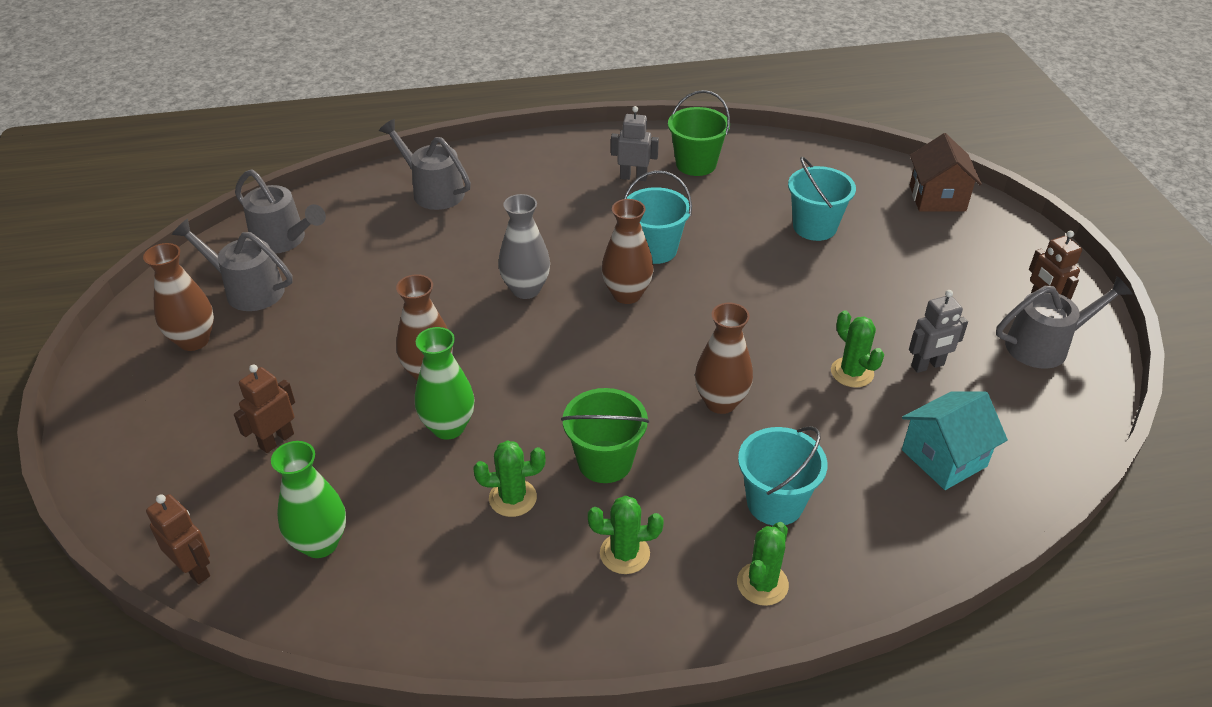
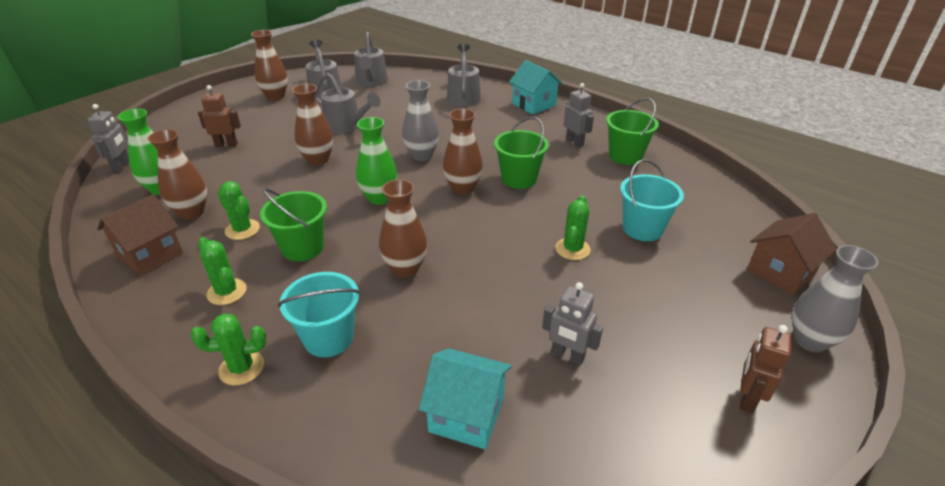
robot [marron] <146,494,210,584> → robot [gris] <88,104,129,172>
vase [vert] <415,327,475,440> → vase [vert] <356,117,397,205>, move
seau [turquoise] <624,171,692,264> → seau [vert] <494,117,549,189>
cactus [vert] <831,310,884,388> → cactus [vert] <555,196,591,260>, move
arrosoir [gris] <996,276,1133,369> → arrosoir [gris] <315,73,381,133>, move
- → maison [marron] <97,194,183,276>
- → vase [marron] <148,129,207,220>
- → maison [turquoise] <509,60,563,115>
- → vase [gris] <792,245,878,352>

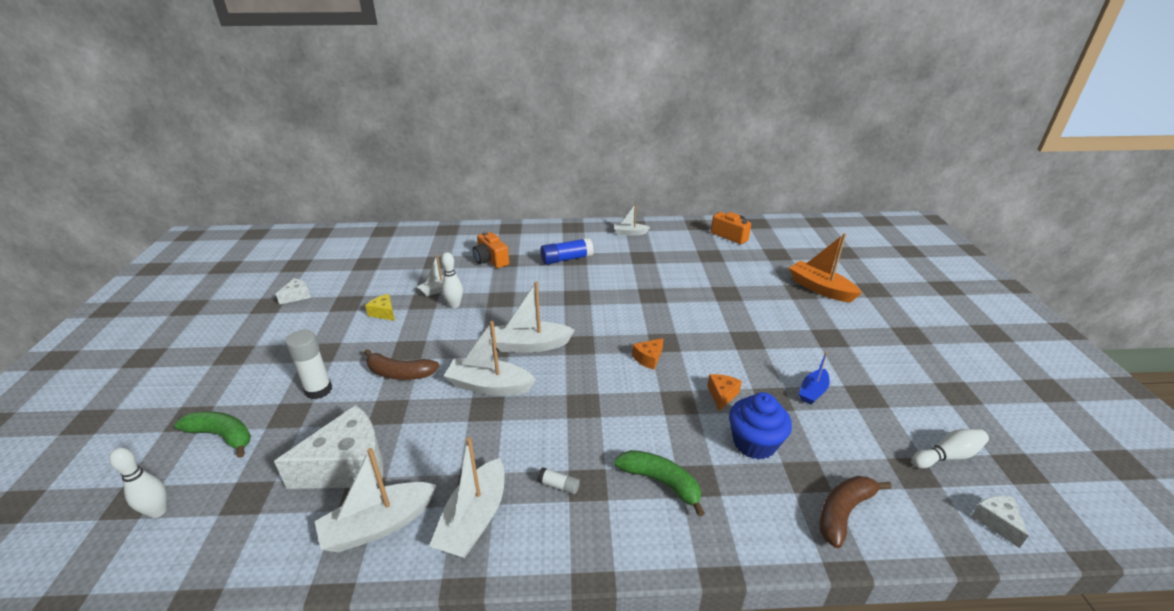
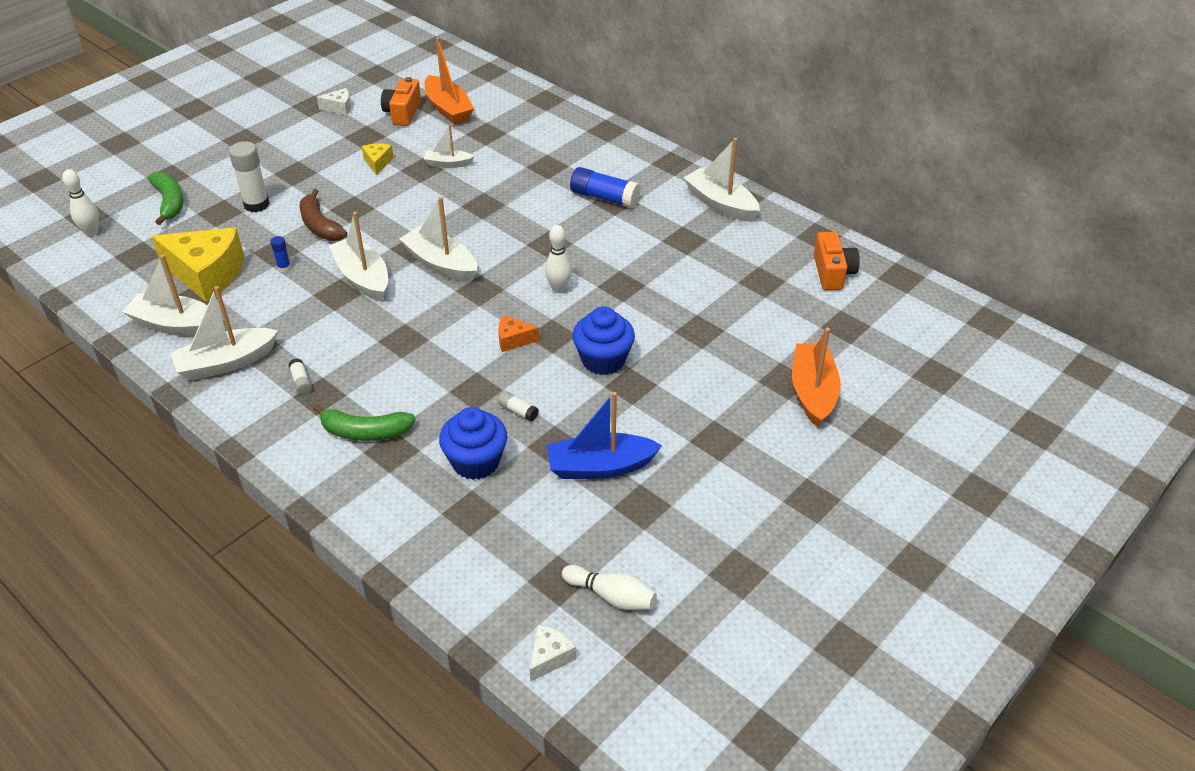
fromage [blanc] <274,405,383,489> → fromage [jaune] <151,228,244,302>
quille [blanc] <441,252,463,308> → quille [blanc] <545,225,572,293>, move
appareil photo [orange] <472,231,509,268> → appareil photo [orange] <381,77,421,126>, move
bateau [blanc] <614,203,650,236> → bateau [blanc] <684,138,760,222>, x1.72
banane [vert] <614,450,705,517> → banane [vert] <313,404,415,441>, 105 degrees clockwise
fromage [orange] <708,374,742,411> → bâton de colle [blanc] <498,391,539,422>
bateau [bleu] <799,351,830,404> → bateau [bleu] <547,392,662,479>, x1.72
banane [marron] <819,476,892,548> → -
- → bâton de colle [bleu] <271,236,291,272>
- → bateau [orange] <425,37,474,125>
- → muffin [bleu] <572,306,635,375>

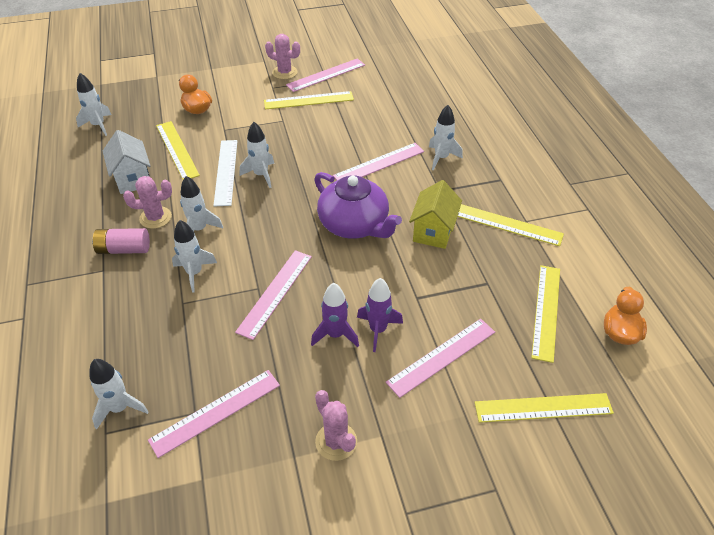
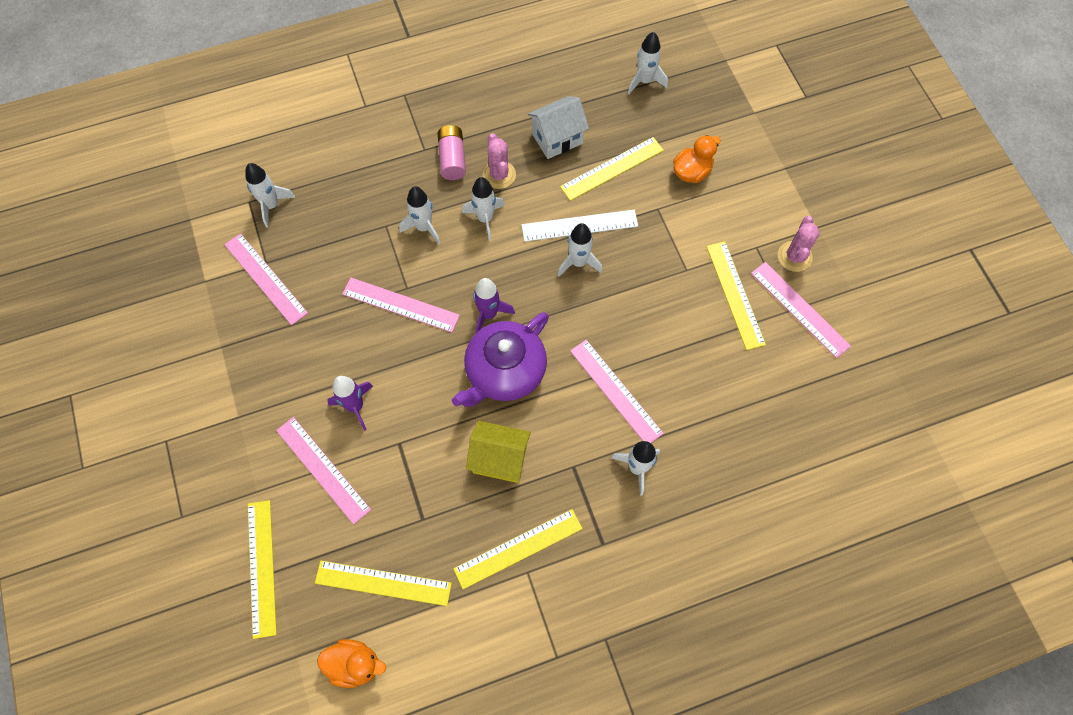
fusée [violet] <311,283,359,347> → fusée [violet] <473,278,515,333>, move
cactus [rose] <315,390,357,461> → -
règle [jaune] <457,204,564,246> → règle [jaune] <453,509,583,589>, 45 degrees clockwise

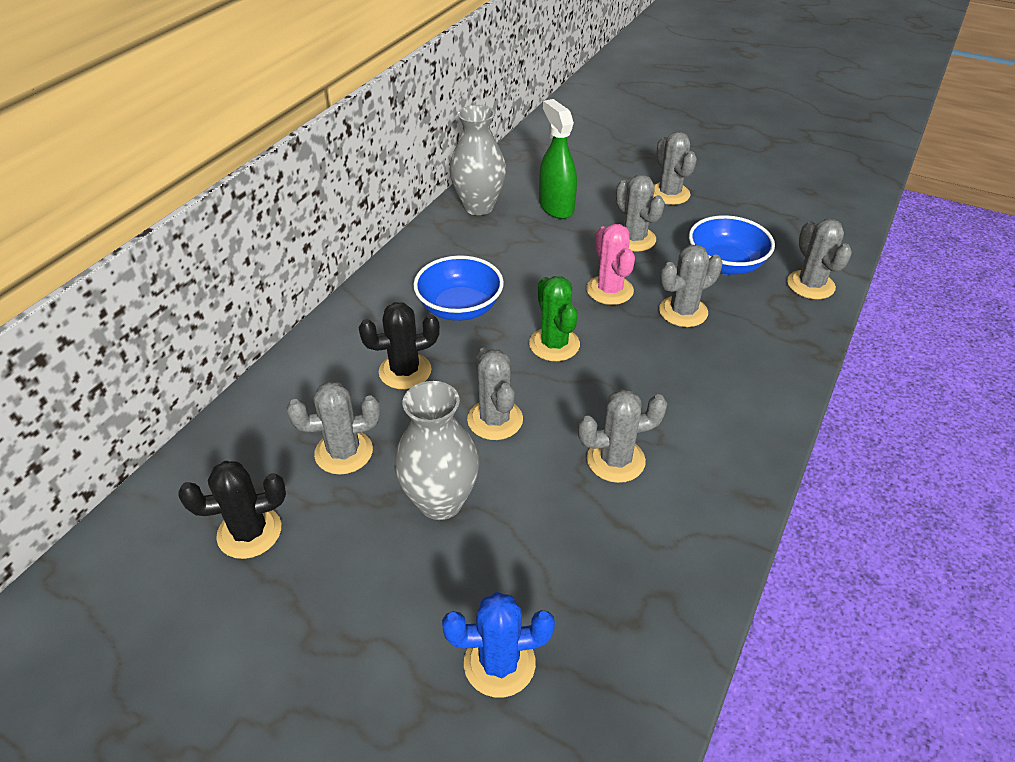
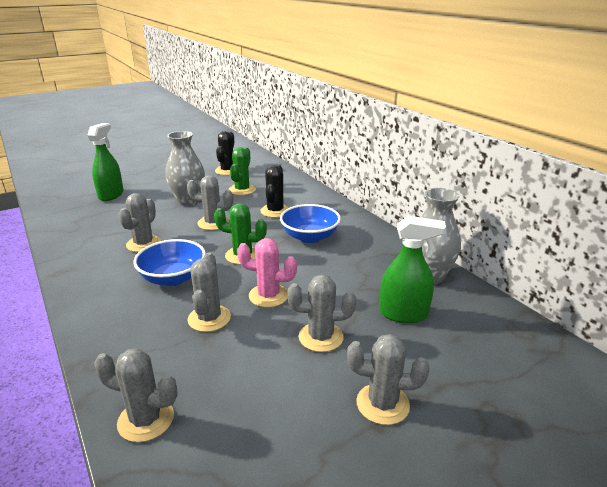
cactus [gris] <287,381,380,474> → cactus [vert] <229,147,256,195>
cactus [bleu] <442,592,555,698> → vaporisateur [vert] <87,123,123,201>
bol [bleu] <689,215,775,275> → bol [bleu] <134,239,206,286>, move

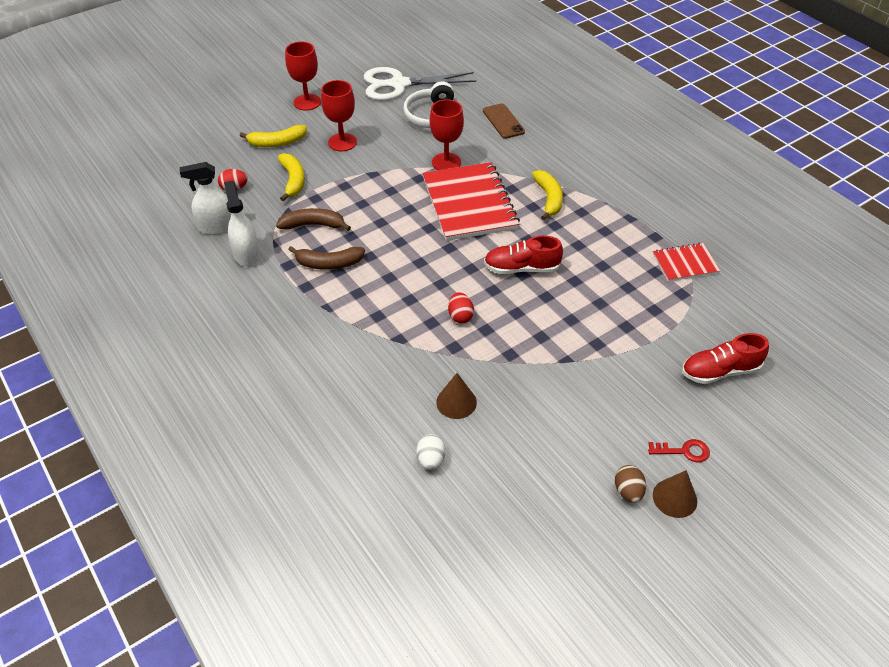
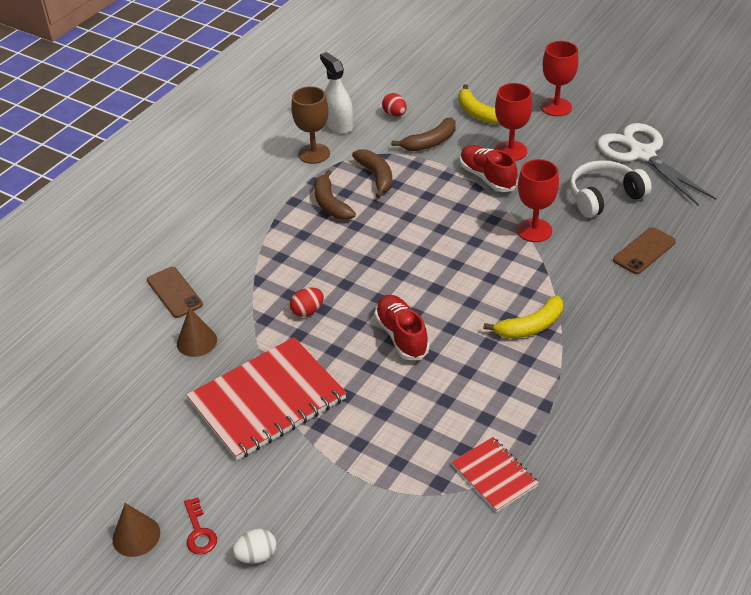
vaporisateur [blanc] <224,181,260,267> → verre à pied [marron] <291,86,330,164>
banane [jaune] <278,153,305,201> → banane [marron] <391,117,455,151>
œuf [blanc] <417,434,446,470> → œuf [blanc] <232,529,277,564>, move
carnet [rouge] <423,162,520,241> → carnet [rouge] <186,337,347,460>, move
œuf [marron] <615,465,646,503> → -
chaussure [rouge] <682,333,769,384> → chaussure [rouge] <460,145,518,192>, move
- → téléphone [marron] <147,267,203,318>

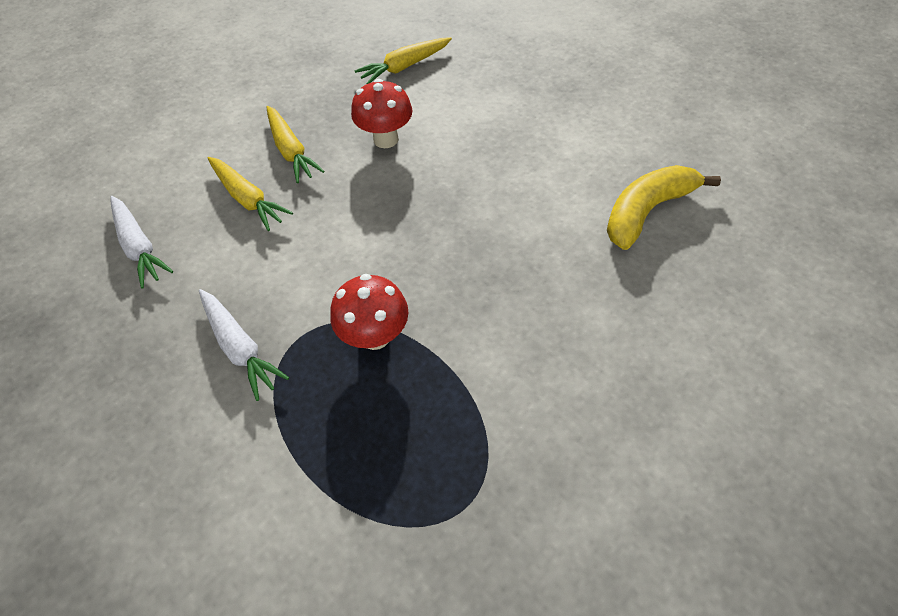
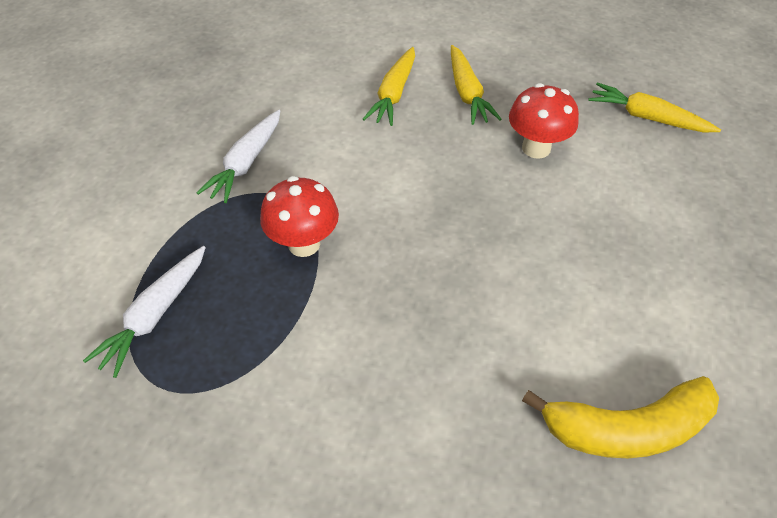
carotte [blanc] <110,196,173,288> → carotte [blanc] <83,246,206,378>, move
carotte [jaune] <266,106,324,183> → carotte [jaune] <451,45,502,125>, 45 degrees counterclockwise
banane [jaune] <607,165,721,250> → banane [jaune] <522,376,719,458>, 150 degrees clockwise

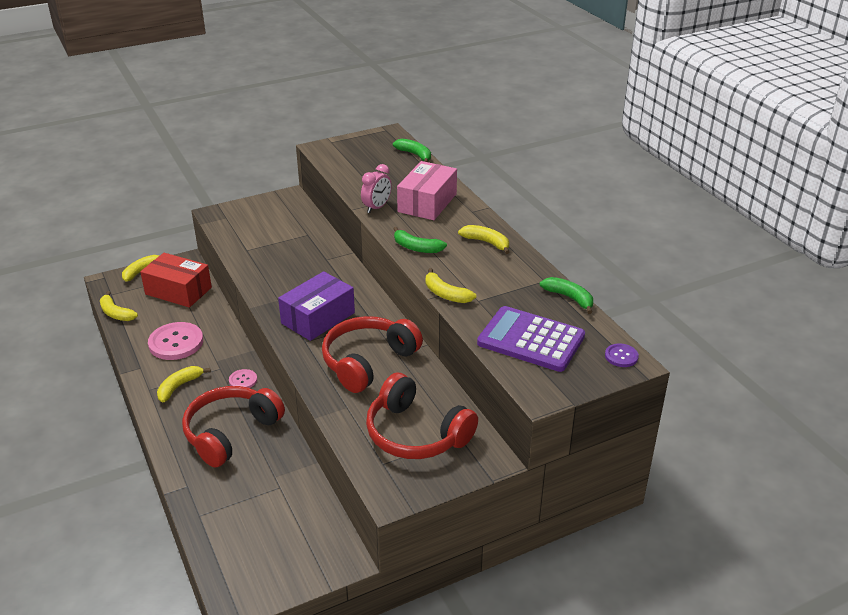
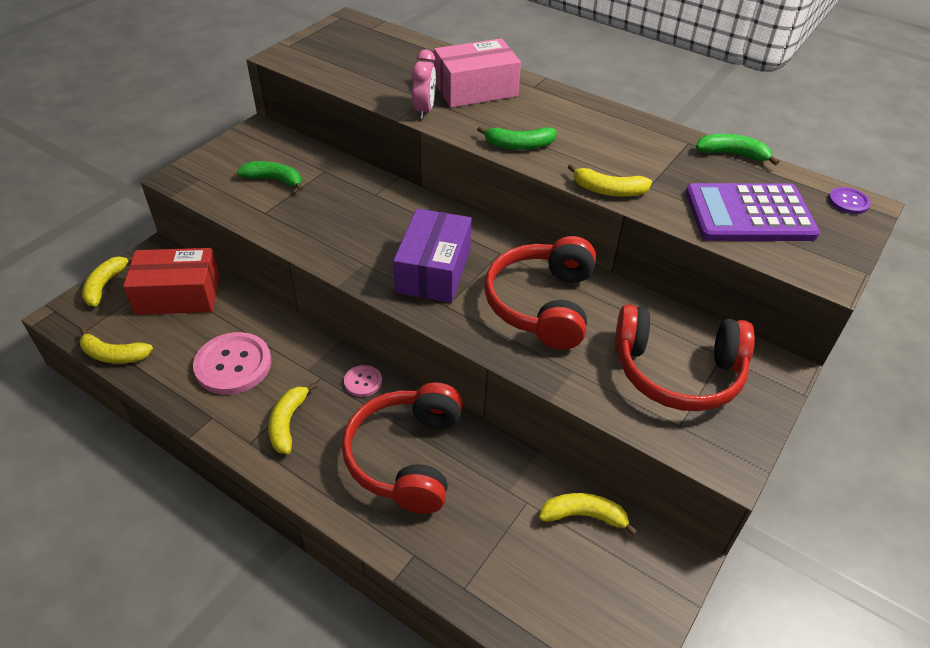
banane [vert] <393,139,431,162> → banane [vert] <237,161,303,191>, move
boîte [rose] <397,161,457,220> → boîte [rose] <434,38,521,108>, 75 degrees clockwise
banane [jaune] <458,225,509,254> → banane [jaune] <539,493,638,536>, move

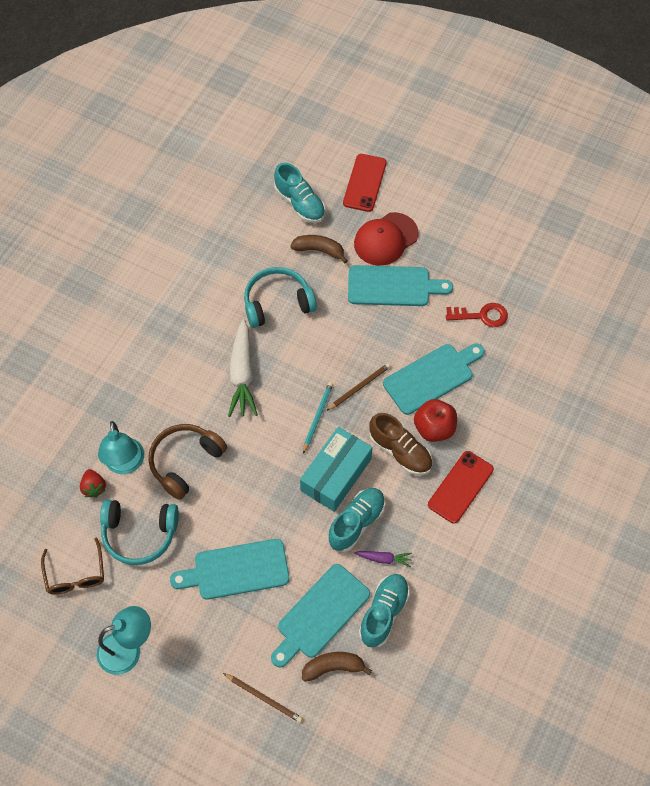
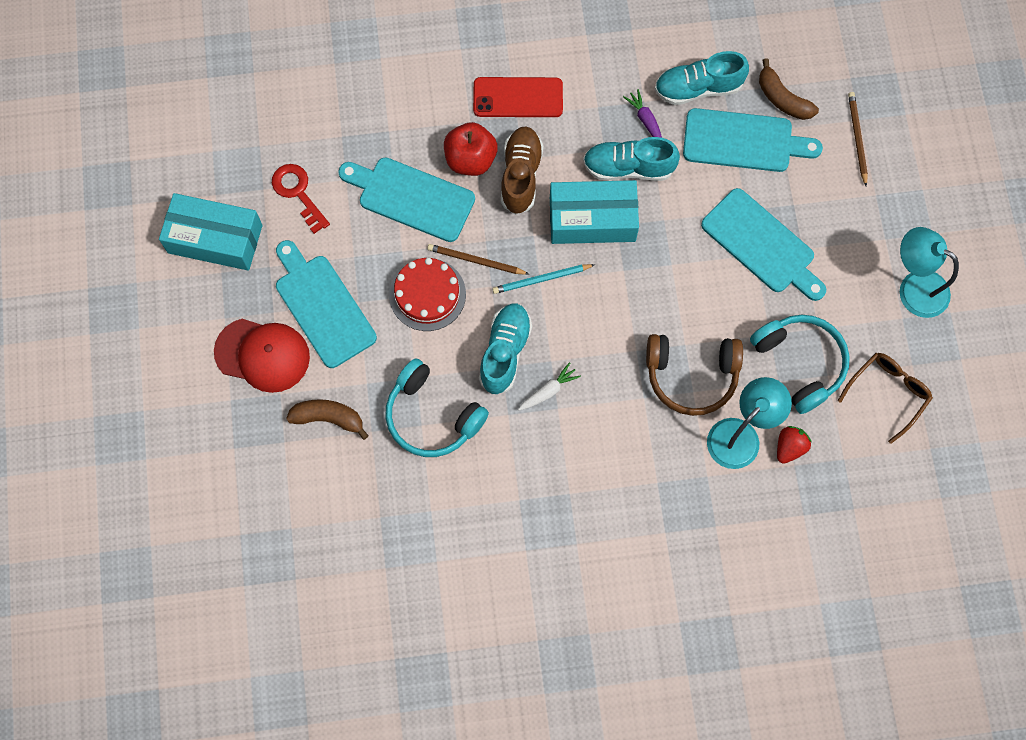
carotte [blanc] <228,319,258,417> → carotte [blanc] <518,362,581,410>, x0.49
chaussure [turquoise] <274,163,326,223> → chaussure [turquoise] <479,304,532,395>, move
banane [marron] <290,235,348,263> → banane [marron] <286,399,369,440>, 120 degrees clockwise
téléphone [rouge] <343,154,387,212> → -
- → boîte [turquoise] <159,193,263,271>
- → gâteau [rouge] <389,258,466,331>

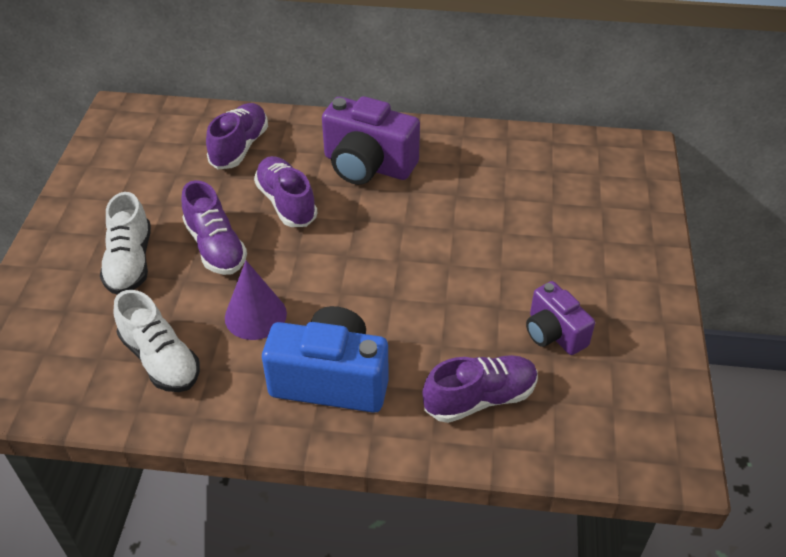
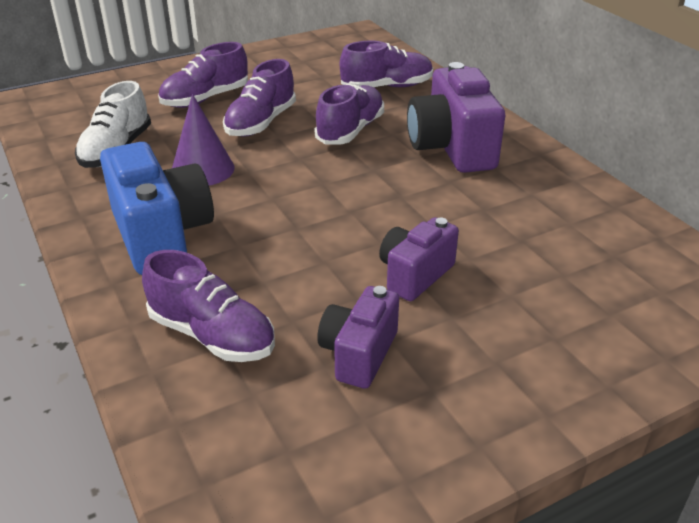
chaussure [blanc] <100,192,151,295> → chaussure [violet] <158,42,248,108>
- → appareil photo [violet] <379,217,459,301>

